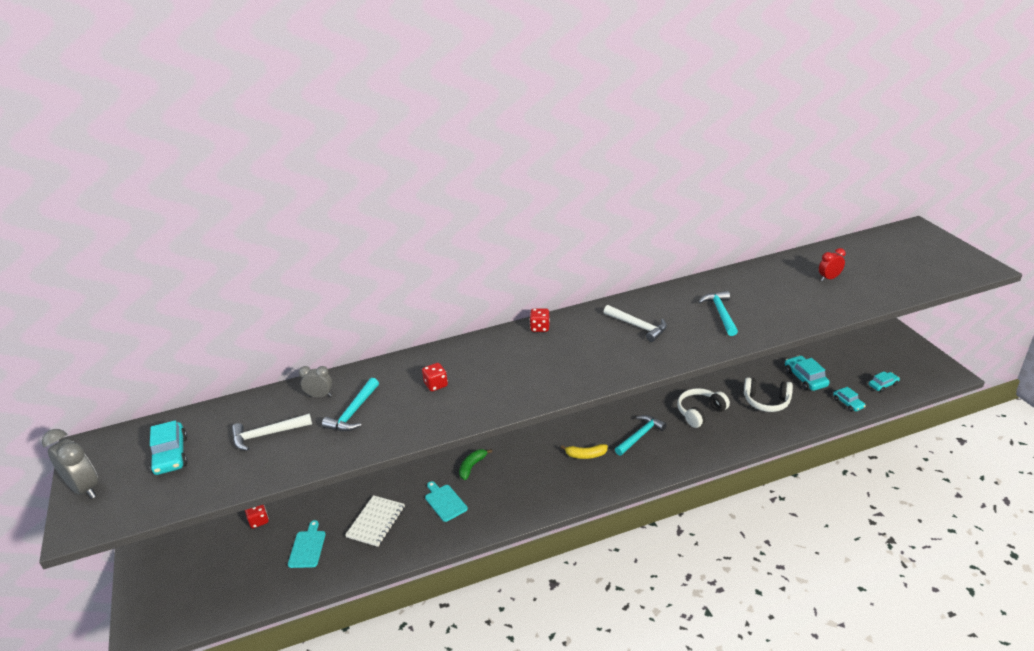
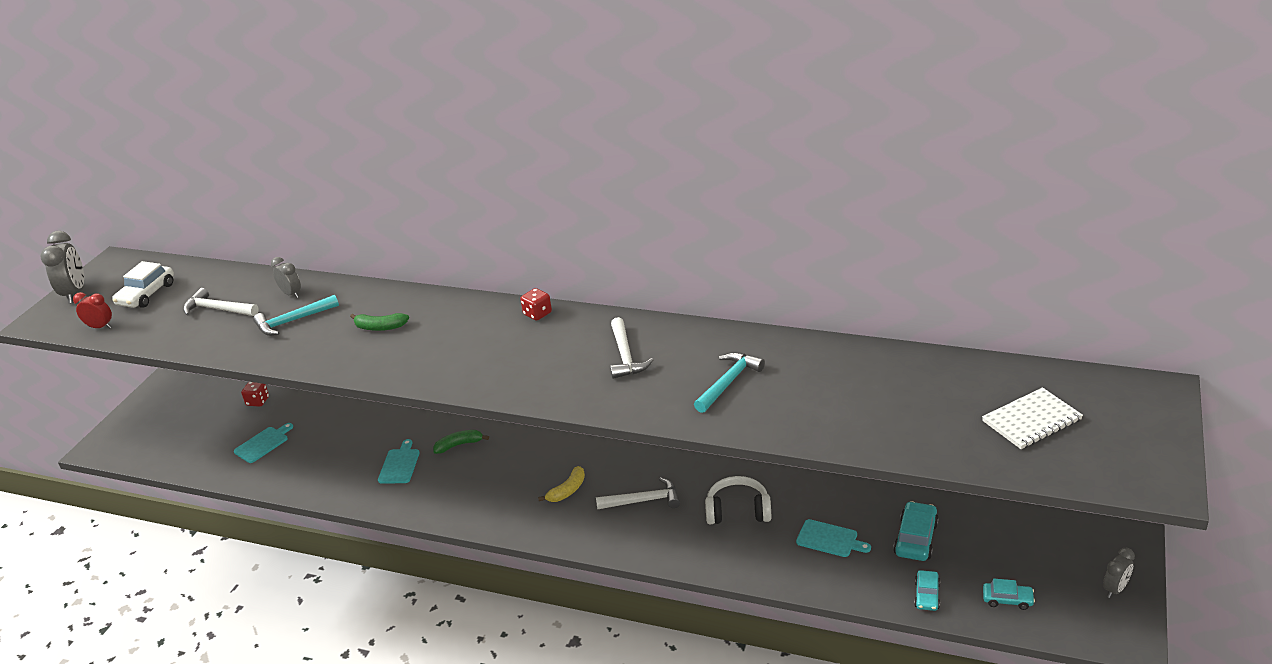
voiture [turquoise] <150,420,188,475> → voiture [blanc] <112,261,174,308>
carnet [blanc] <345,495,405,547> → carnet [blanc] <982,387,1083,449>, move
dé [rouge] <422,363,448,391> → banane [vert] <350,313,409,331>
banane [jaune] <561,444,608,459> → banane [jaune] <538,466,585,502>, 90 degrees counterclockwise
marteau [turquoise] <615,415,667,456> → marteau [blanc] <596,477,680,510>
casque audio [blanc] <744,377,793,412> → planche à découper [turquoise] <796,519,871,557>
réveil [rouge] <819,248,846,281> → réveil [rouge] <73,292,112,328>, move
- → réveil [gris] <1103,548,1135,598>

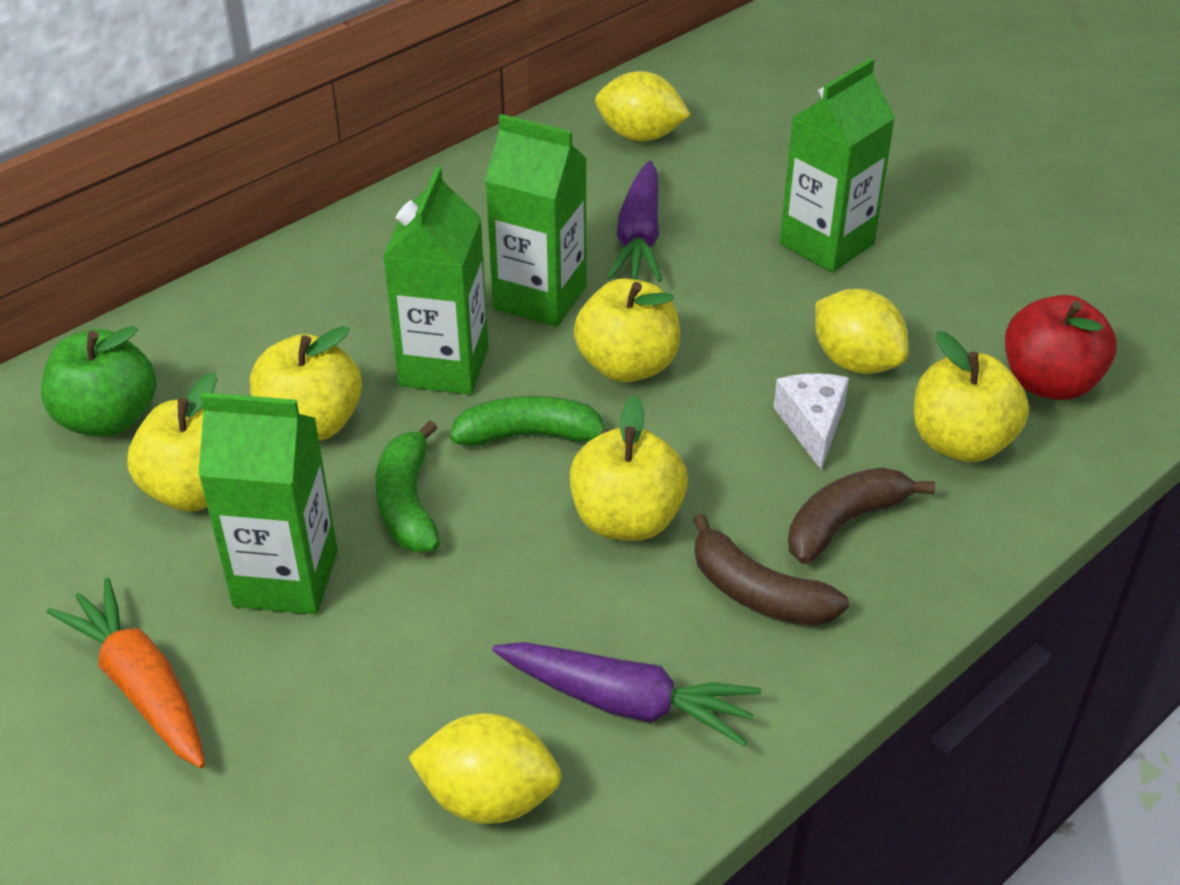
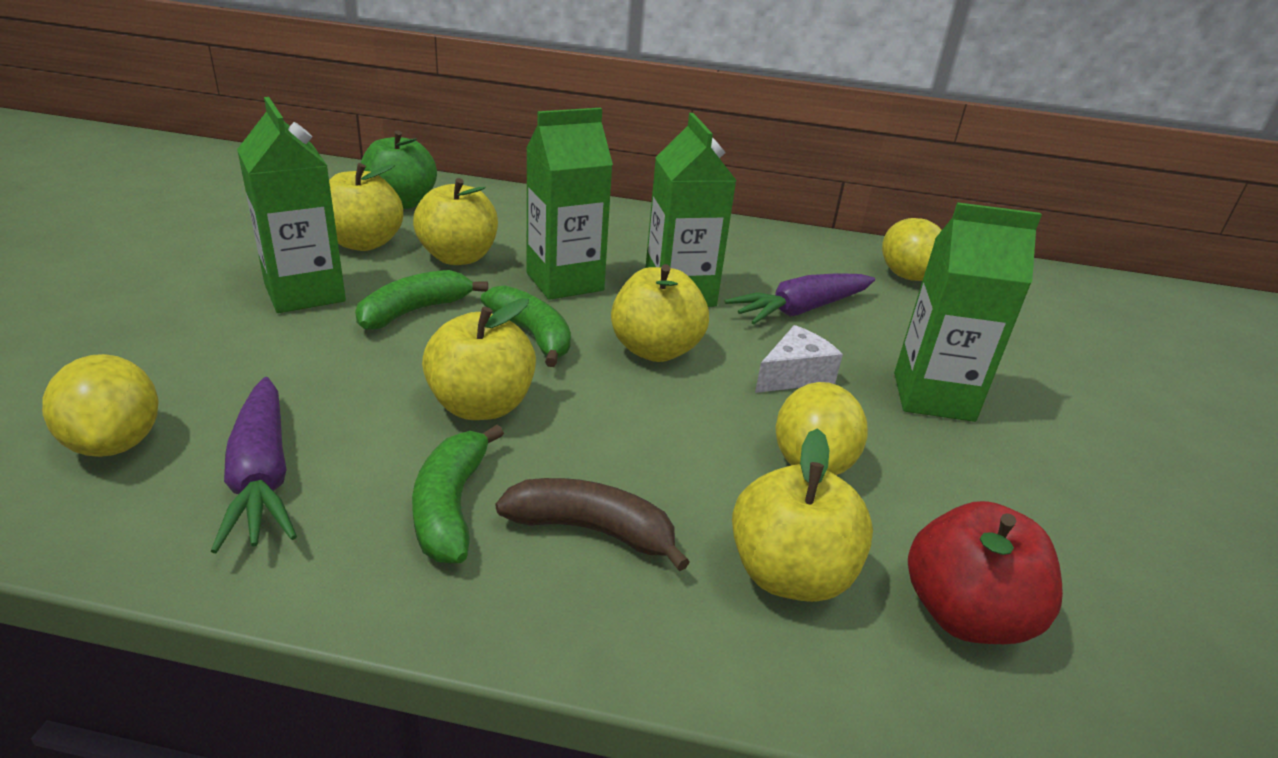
carotte [orange] <47,578,205,768> → -
banane [marron] <693,514,849,626> → banane [vert] <412,424,504,563>
fromage [blanc] <773,373,849,470> → fromage [blanc] <755,325,843,393>, move

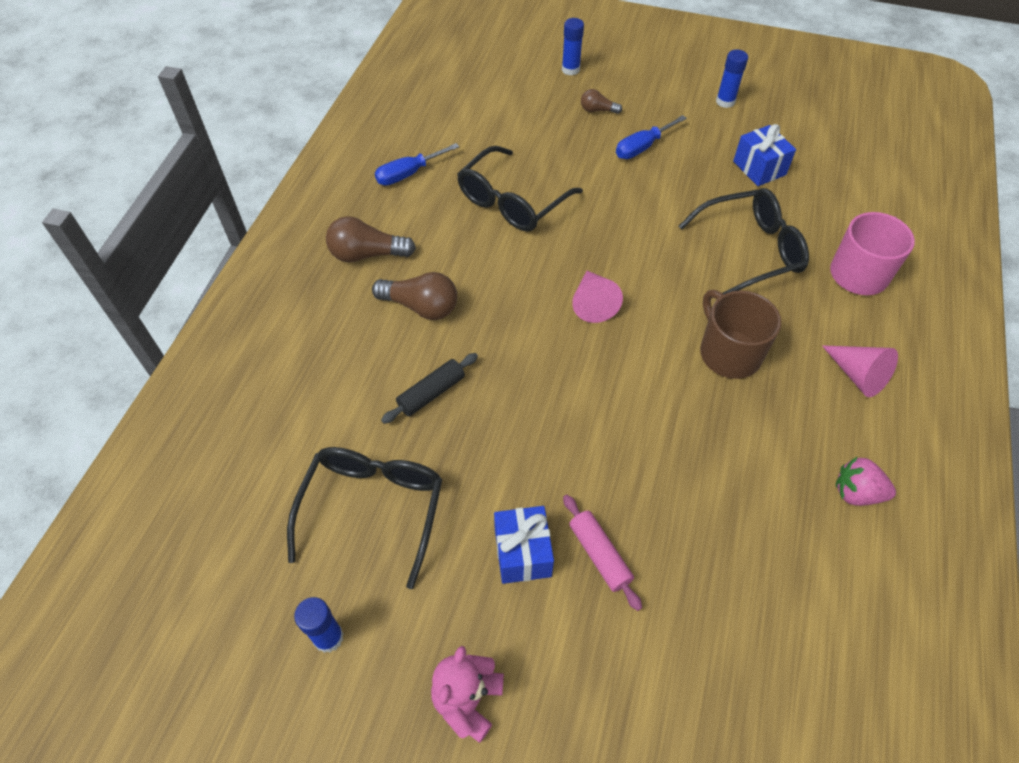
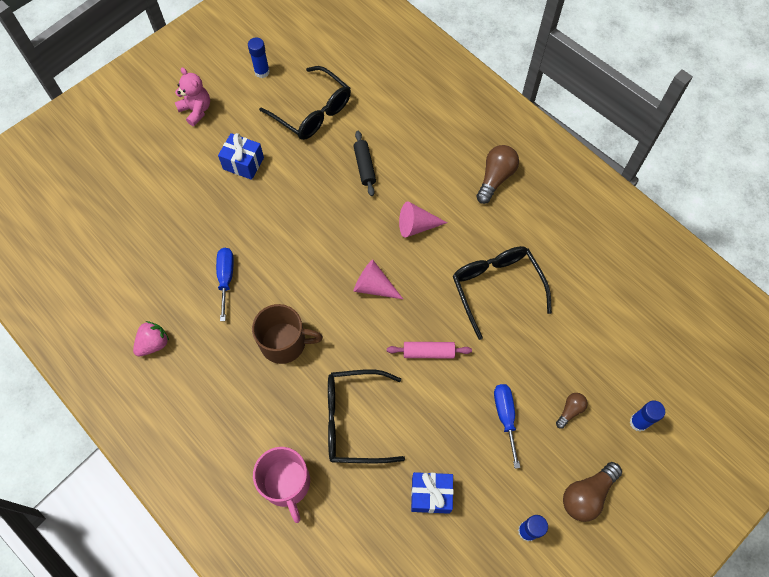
ampoule [marron] <372,272,457,320> → ampoule [marron] <563,462,622,522>, move
tournevis [bleu] <375,143,459,186> → tournevis [bleu] <216,248,234,321>, move
rouleau à pâtisserie [rose] <563,495,642,611> → rouleau à pâtisserie [rose] <387,342,472,359>, move
lunettes [noir] <679,188,809,294> → lunettes [noir] <328,369,405,463>, 75 degrees clockwise
cône [rose] <822,345,898,397> → cône [rose] <399,201,447,238>, move

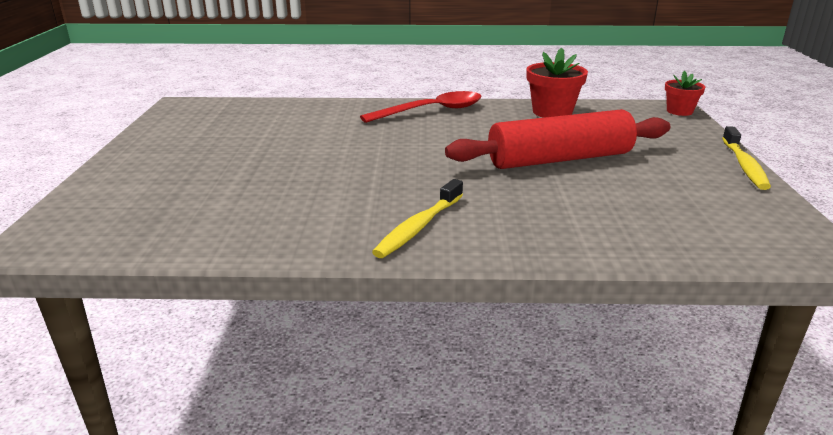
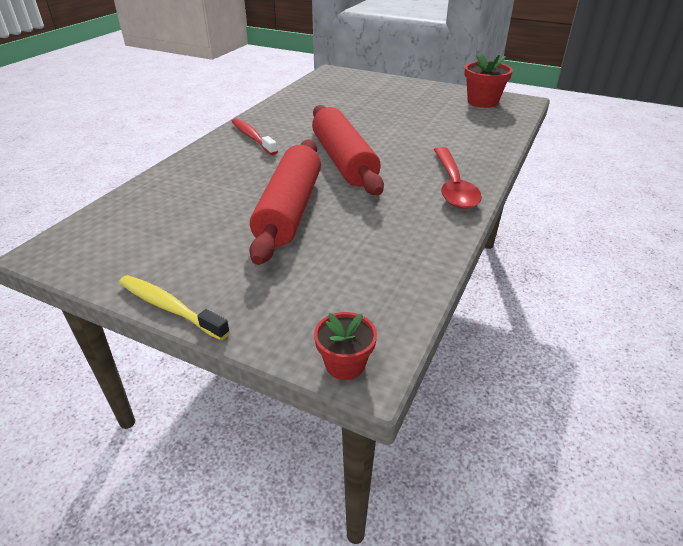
brosse à dents [jaune] <372,179,463,258> → brosse à dents [rouge] <231,118,278,155>
pot de fleurs [rouge] <526,48,588,118> → pot de fleurs [rouge] <464,53,513,108>, move
- → rouleau à pâtisserie [rouge] <312,105,384,195>

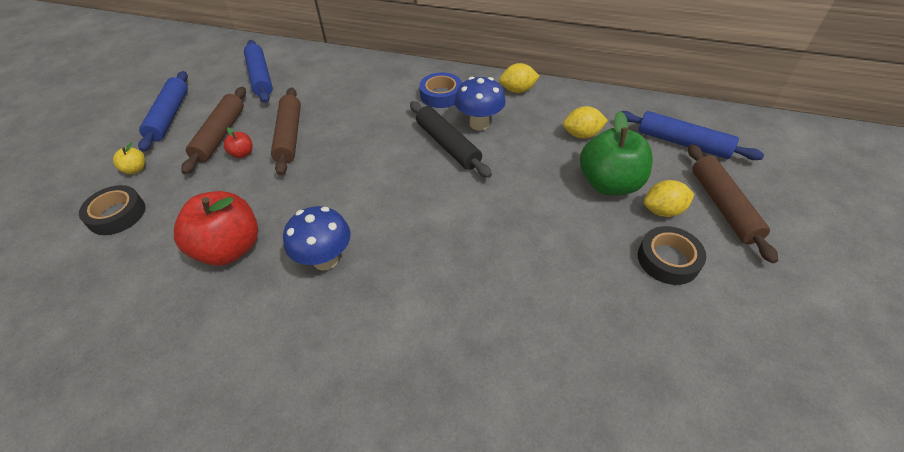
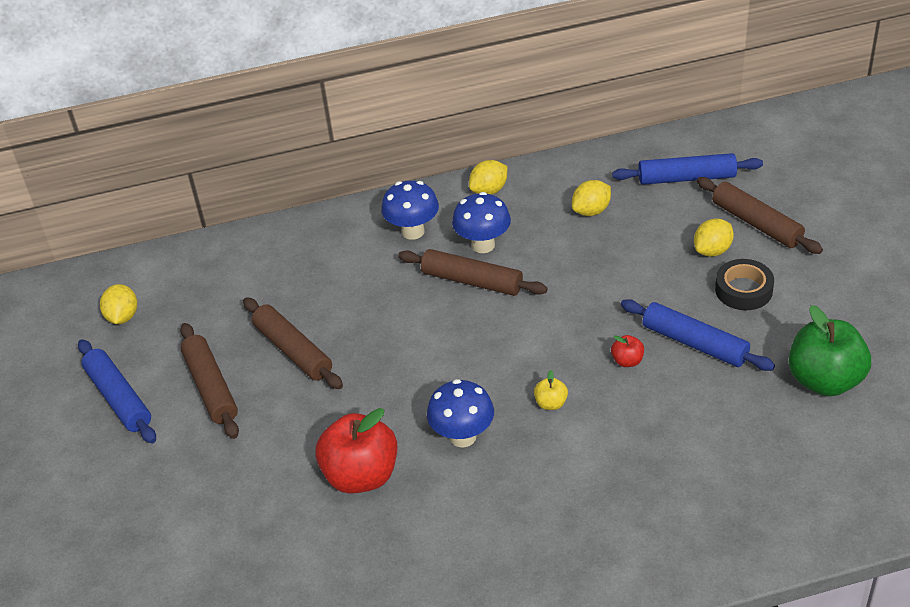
ruban adhésif [noir] <79,185,145,235> → -
pomme [jaune] <113,142,145,174> → pomme [jaune] <534,370,568,410>, move
pomme [rouge] <224,127,253,158> → pomme [rouge] <611,335,644,367>, move
rouleau à pâtisserie [bleu] <244,40,273,103> → rouleau à pâtisserie [bleu] <621,299,775,371>, move
rouleau à pâtisserie [noir] <410,101,492,178> → rouleau à pâtisserie [marron] <398,249,547,296>
ruban adhésif [bleu] <419,72,462,108> → champignon [bleu] <381,180,439,240>
pomme [vert] <580,111,653,195> → pomme [vert] <789,305,871,396>, move
- → citron [jaune] <100,284,137,324>

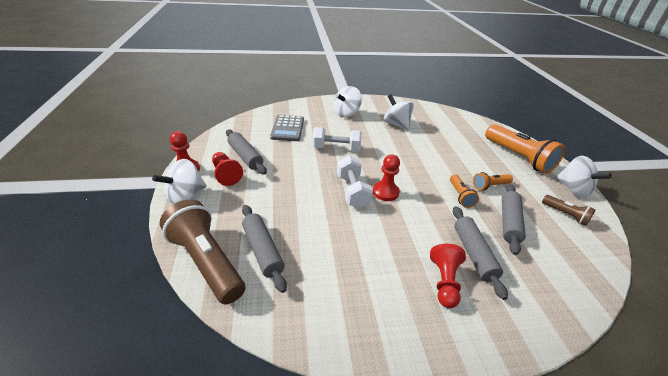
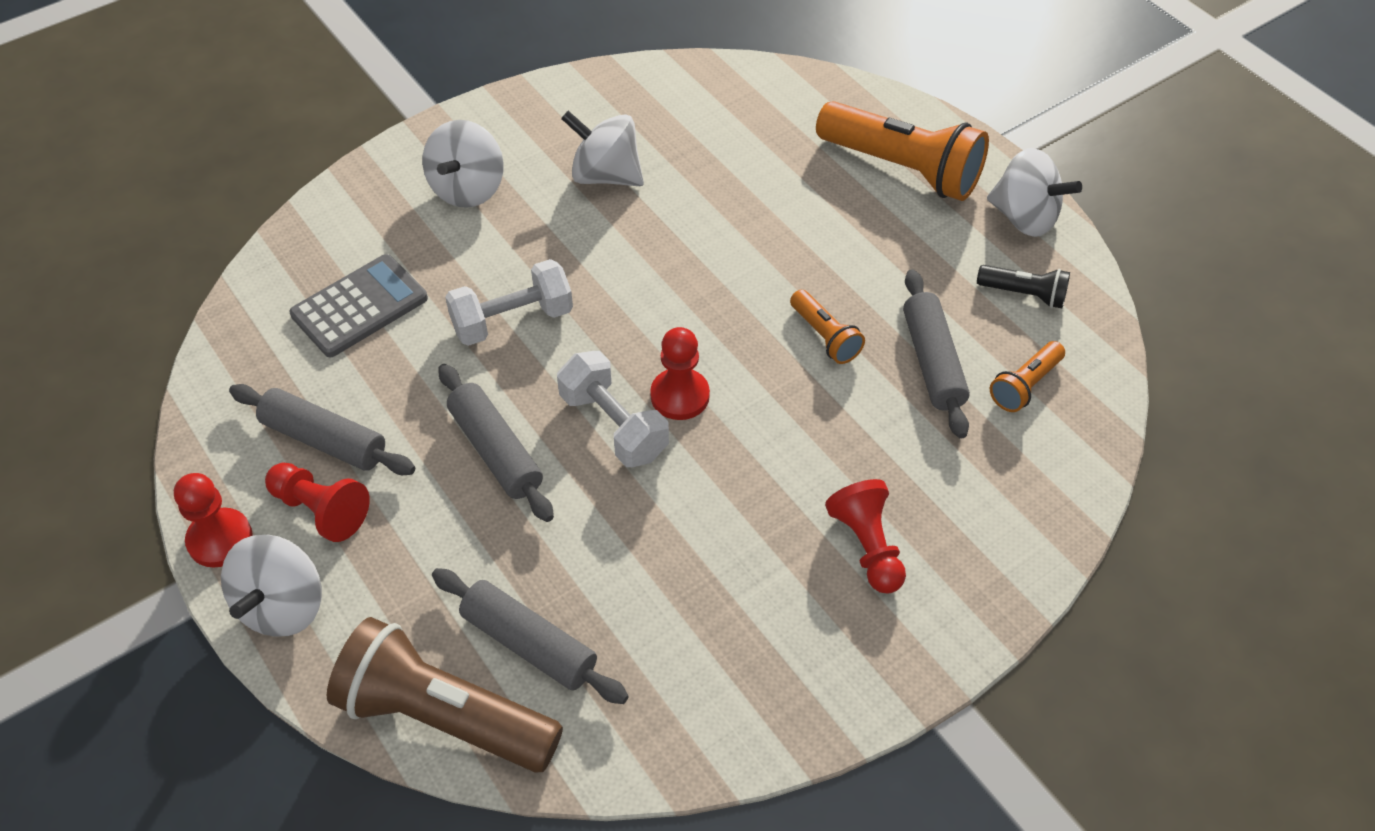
calculatrice [gris] <270,115,304,141> → calculatrice [gris] <289,254,428,357>, 105 degrees counterclockwise
rouleau à pâtisserie [gris] <453,206,508,300> → rouleau à pâtisserie [gris] <438,364,554,522>, move
lampe de poche [orange] <473,172,513,190> → lampe de poche [orange] <990,341,1065,412>, move
lampe de poche [marron] <542,195,596,226> → lampe de poche [noir] <977,265,1070,308>

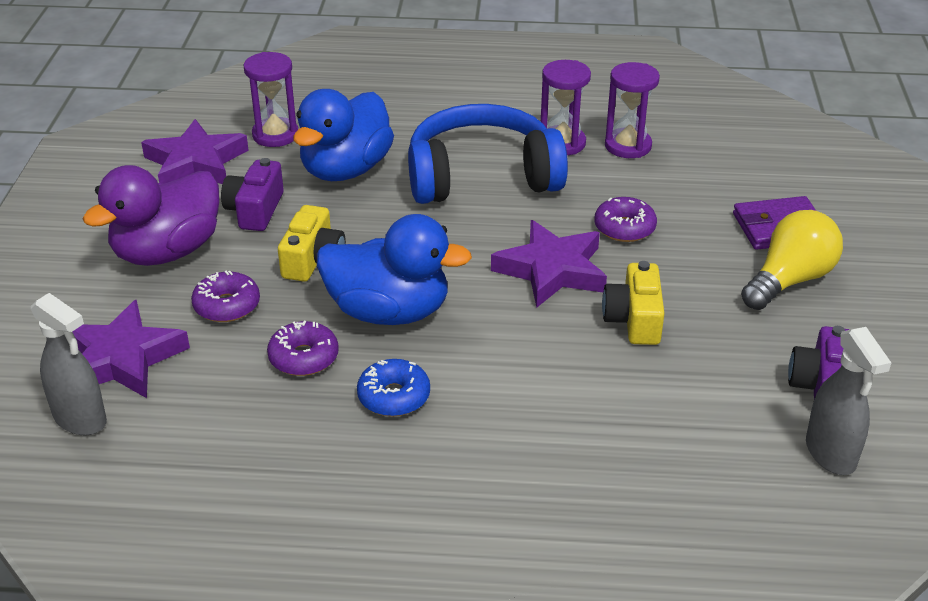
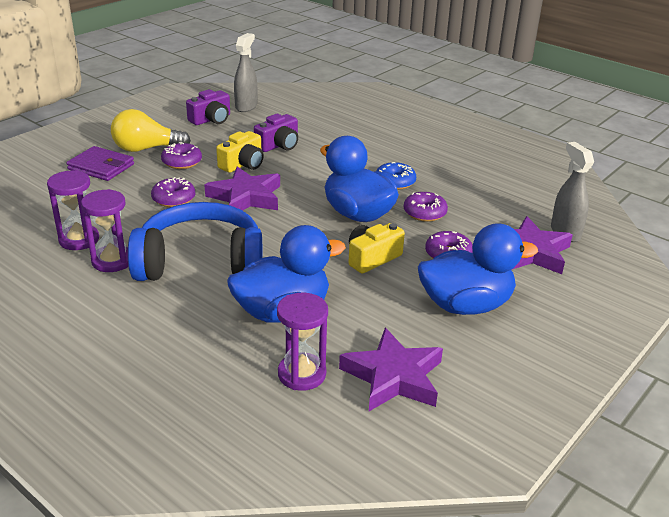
canard [violet] <83,165,219,266> → canard [bleu] <418,223,538,315>
appareil photo [violet] <221,158,284,231> → appareil photo [violet] <254,114,298,152>, move
casque audio [bleu] <408,104,568,204> → casque audio [bleu] <128,202,263,281>, 150 degrees clockwise
- → beignet [violet] <161,142,202,169>

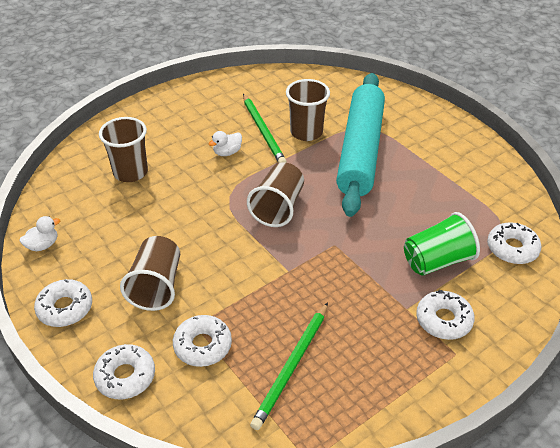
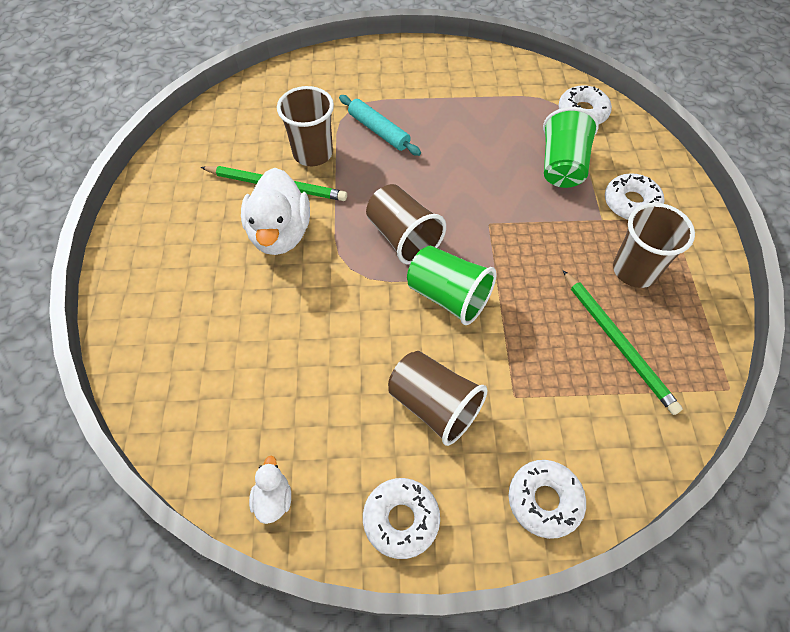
gobelet [marron] <99,117,148,182> → gobelet [marron] <613,203,695,288>, move
beignet [blanc] <173,315,232,367> → -
canard [blanc] <208,131,242,156> → canard [blanc] <241,168,310,255>, x2.09
rouleau à pâtisserie [turquoise] <336,73,385,217> → rouleau à pâtisserie [turquoise] <339,95,421,156>, x0.45
- → gobelet [vert] <407,246,497,325>

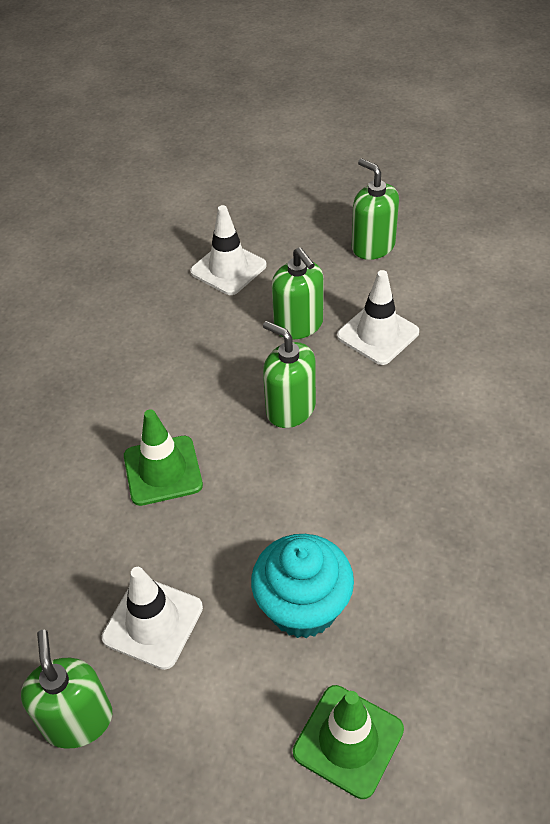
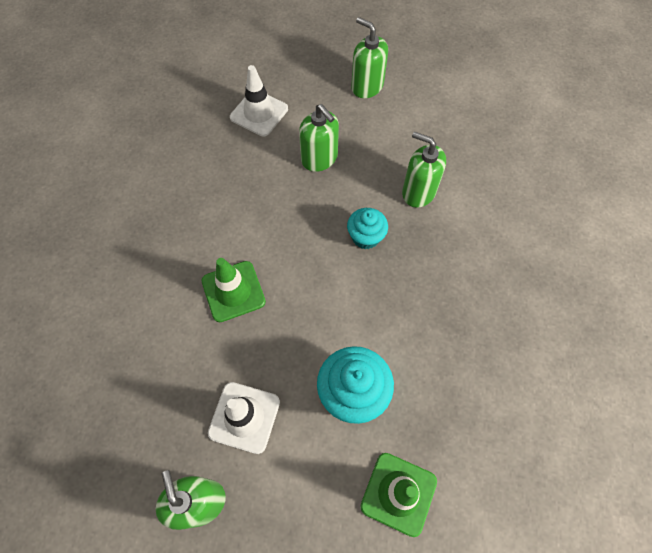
distributeur de savon [vert] <263,321,316,428> → distributeur de savon [vert] <402,132,446,208>, move
cône de chantier [blanc] <337,270,419,365> → -
- → muffin [turquoise] <347,208,388,249>

